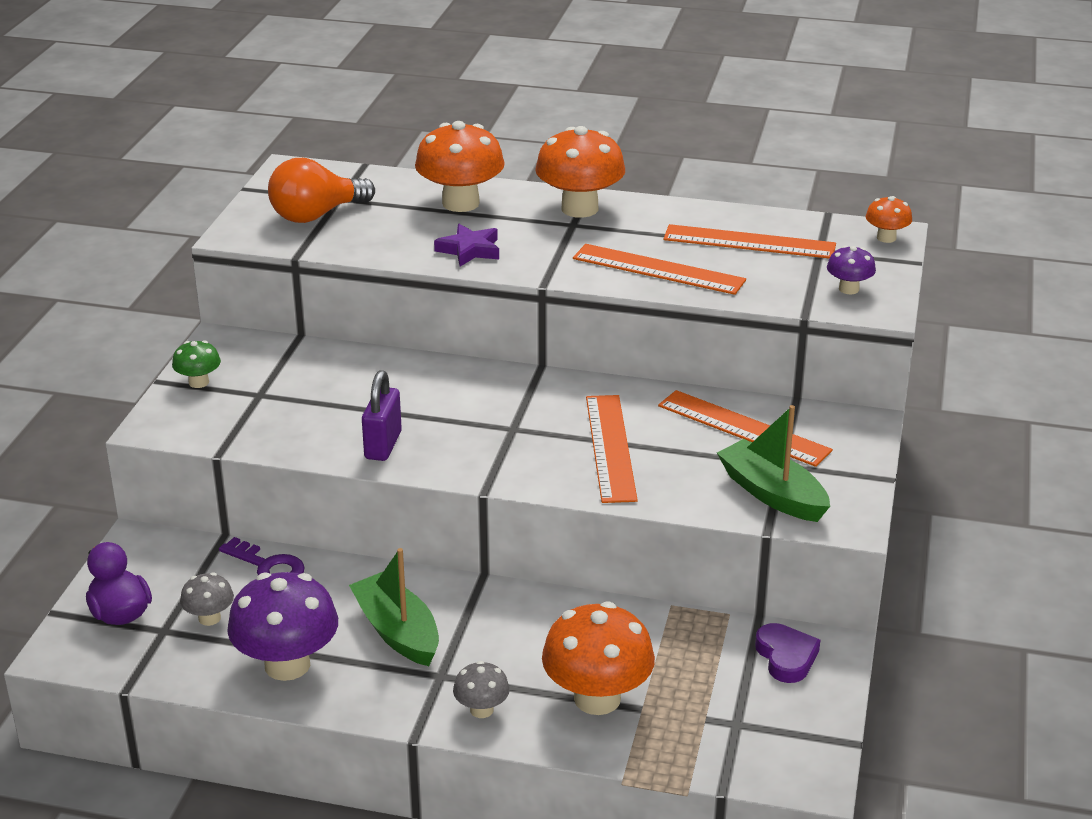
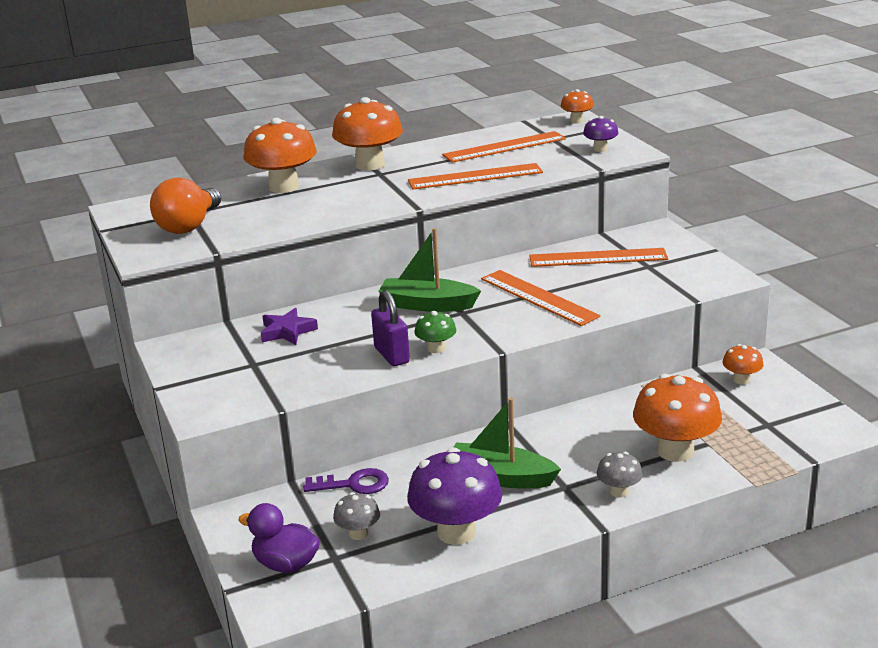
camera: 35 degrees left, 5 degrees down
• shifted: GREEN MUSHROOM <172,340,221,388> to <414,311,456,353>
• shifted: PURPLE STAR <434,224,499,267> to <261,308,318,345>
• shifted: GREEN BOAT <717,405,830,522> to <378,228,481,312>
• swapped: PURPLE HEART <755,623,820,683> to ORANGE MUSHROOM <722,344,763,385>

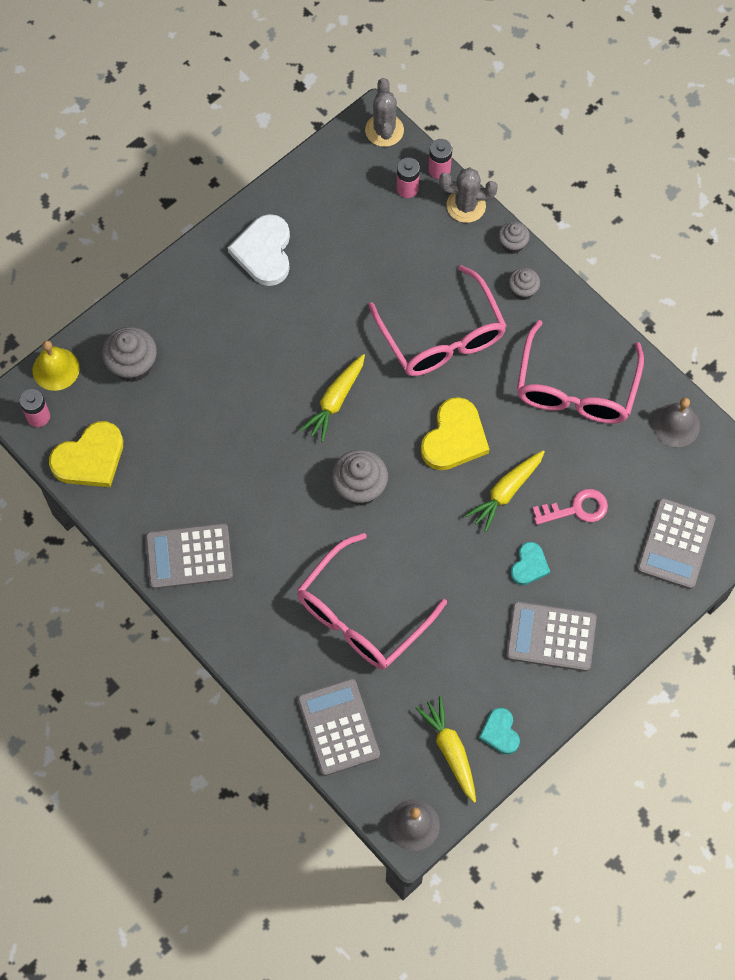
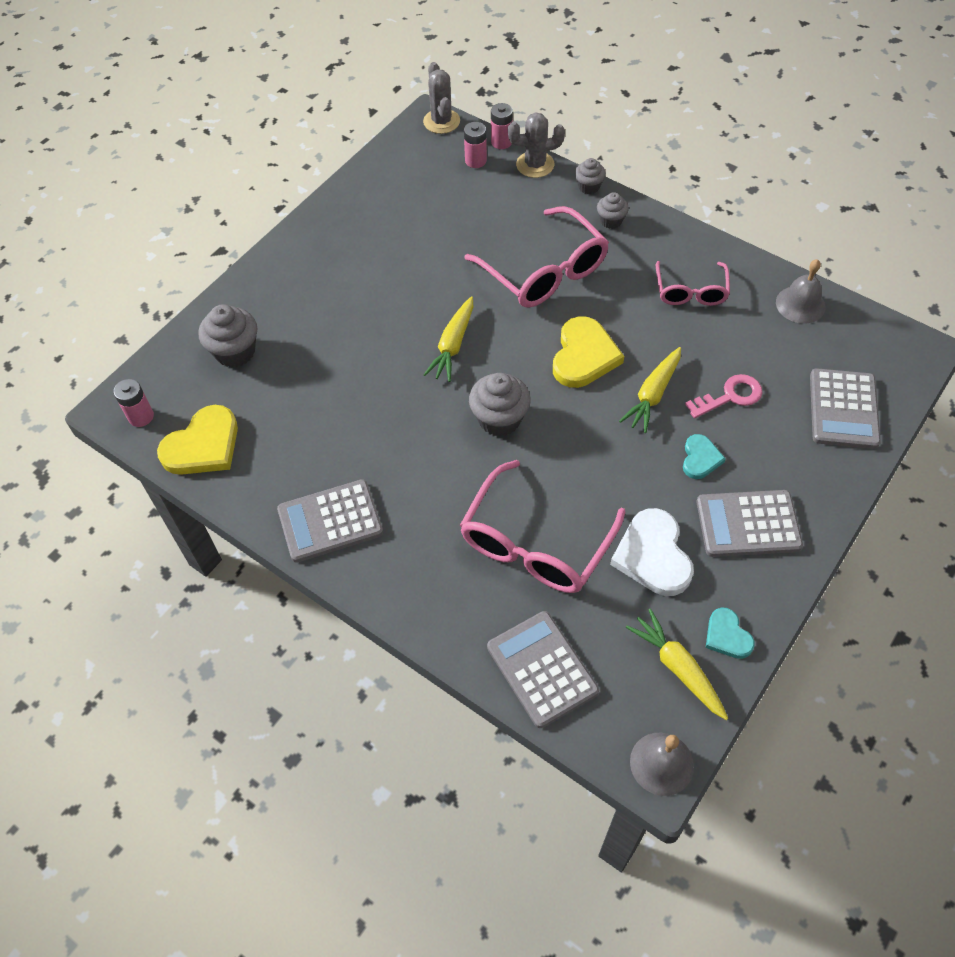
camera: 10 degrees left, 10 degrees down
• gone: YELLOW BELL <33,340,80,391>
• shifted: WHITE HEART <228,214,290,286> to <610,508,694,596>
• scaled: PINK GLASSES <517,320,644,424> = <656,261,730,306> x0.59

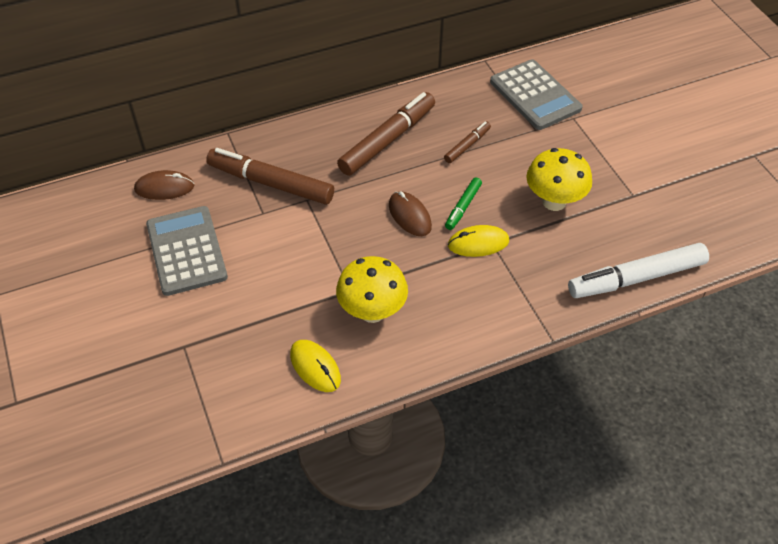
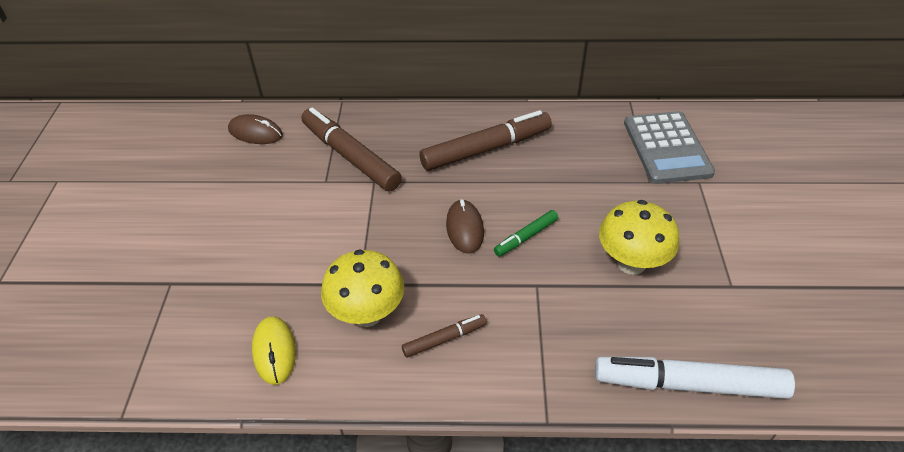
camera: 25 degrees right, 5 degrees down
• gone: GREY CALCULATOR <146,206,228,296>
• gone: YELLOW MOUSE <448,225,509,257>
• shifted: BROWN MARKER <444,121,491,163> to <402,314,487,358>

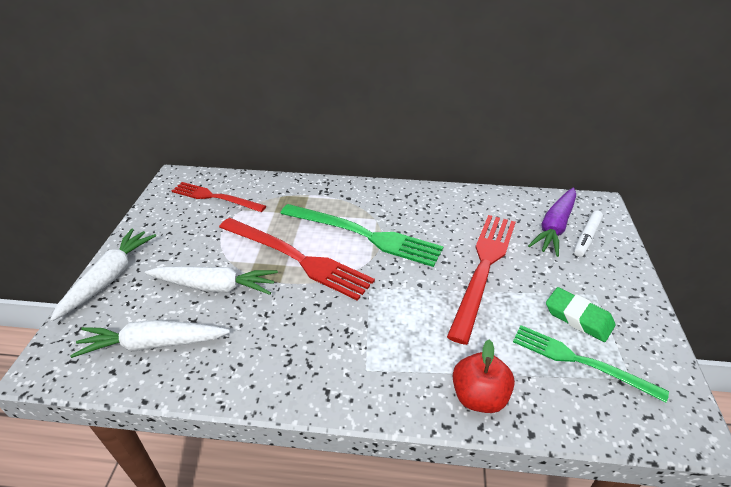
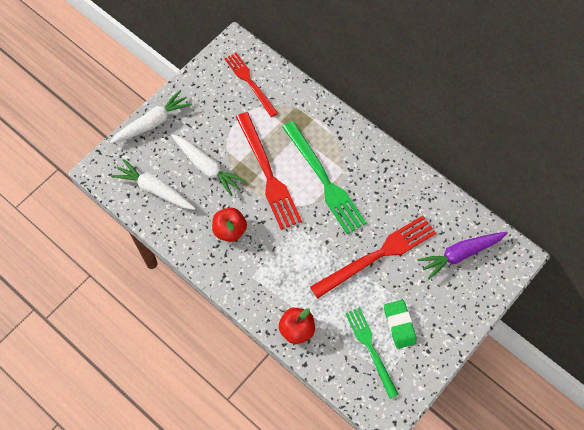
camera: 35 degrees right, 25 degrees up
• gone: WHITE MARKER <574,211,603,257>
• new: RED APPLE <212,208,247,242>

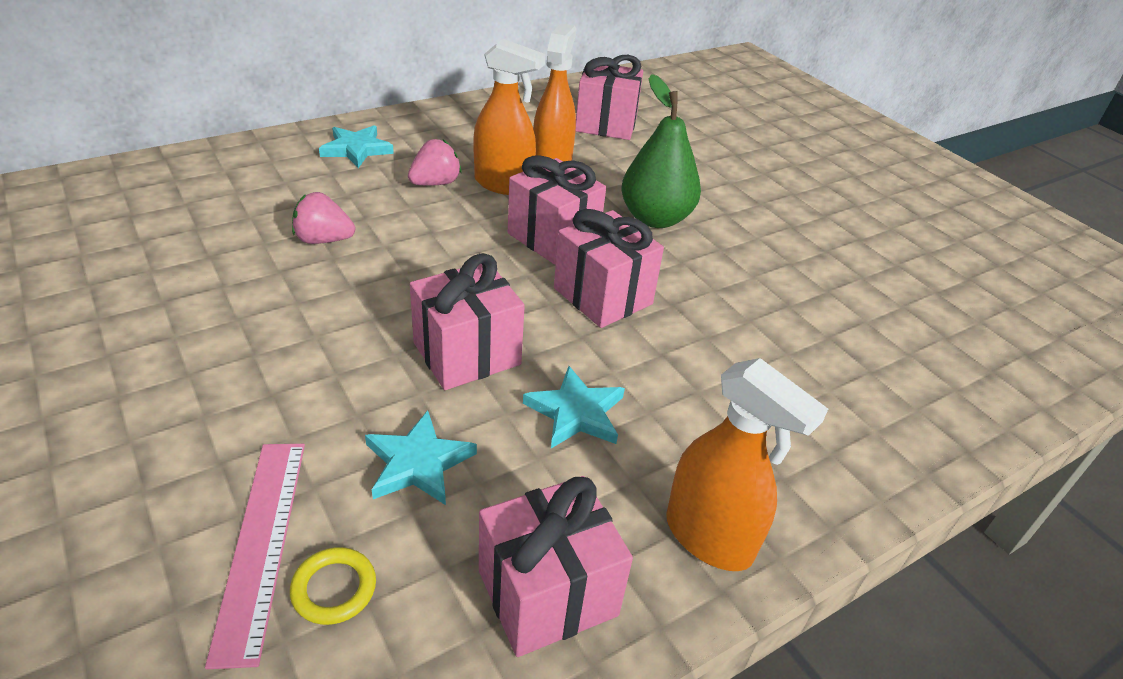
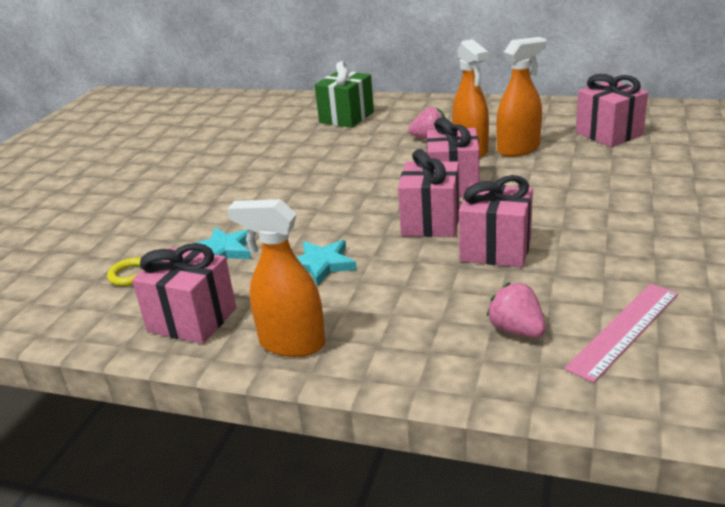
camera: 55 degrees right, 10 degrees down
• gone: TURQUOISE STAR <319,125,394,168>
• gone: GREEN PEAR <621,74,701,228>
• new: GREEN GIFT <315,61,374,128>
• shifted: PINK RULER <205,444,305,669> to <564,284,678,383>
• shifted: PINK STRAWBERRY <292,192,355,244> to <487,283,546,338>
• shifted: PINK GIFT <410,253,525,390> to <459,175,533,267>
• rotated: ORANGE SPRAY BOTTLE <666,358,828,571> = <227,199,326,357> 105 degrees clockwise

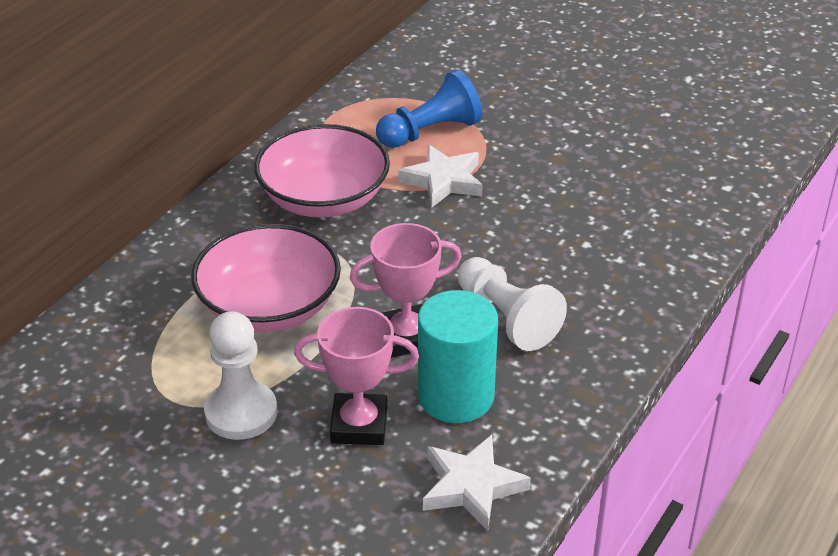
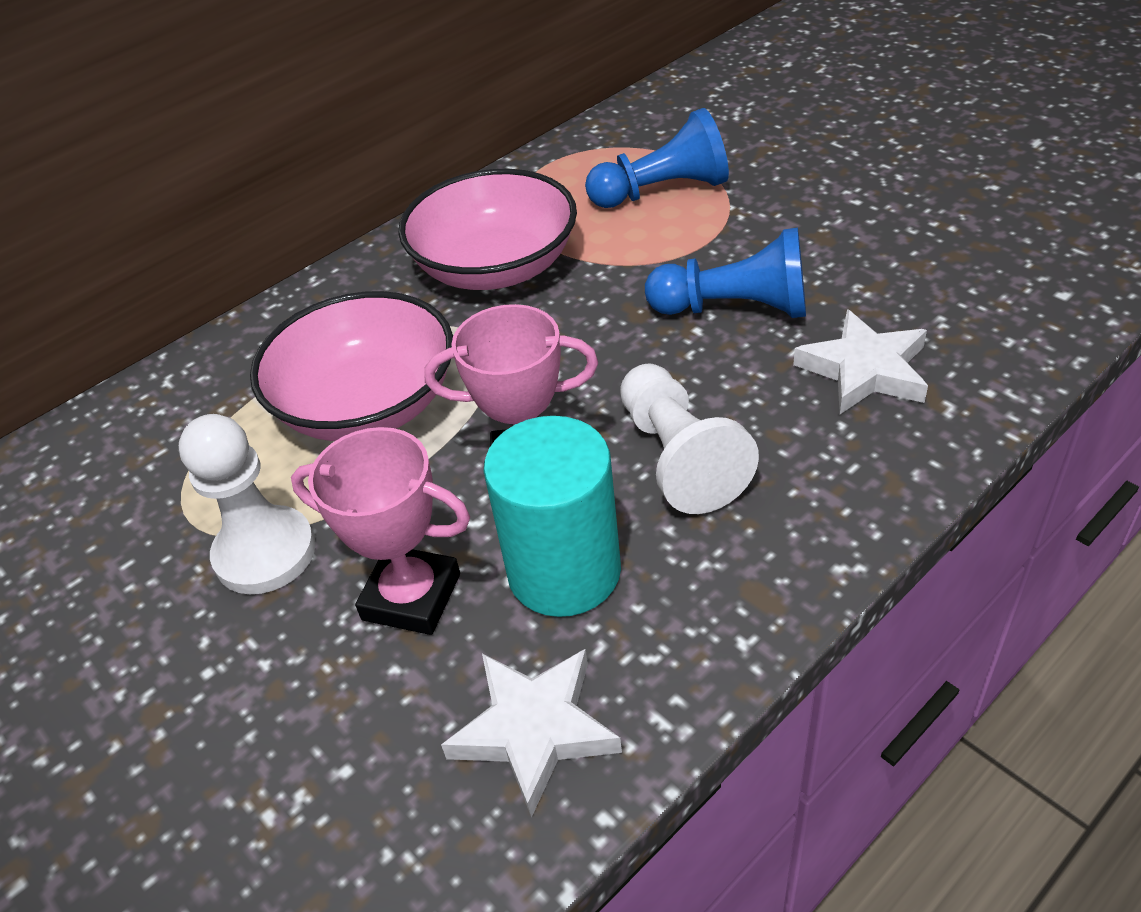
camera: 20 degrees right, 5 degrees up
• new: BLUE PAWN <645,228,806,318>
• shifted: WHITE STAR <398,144,483,208> to <793,309,928,414>

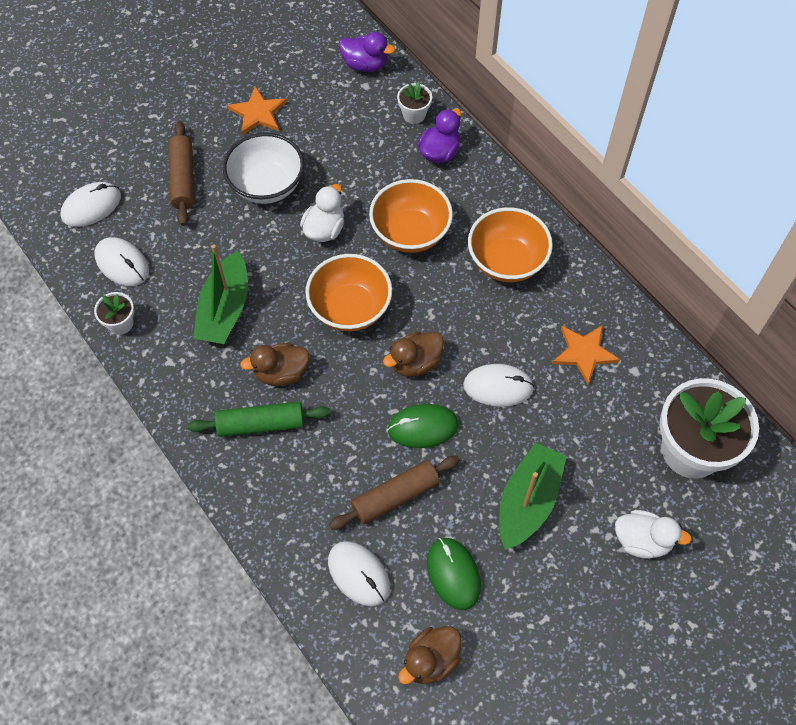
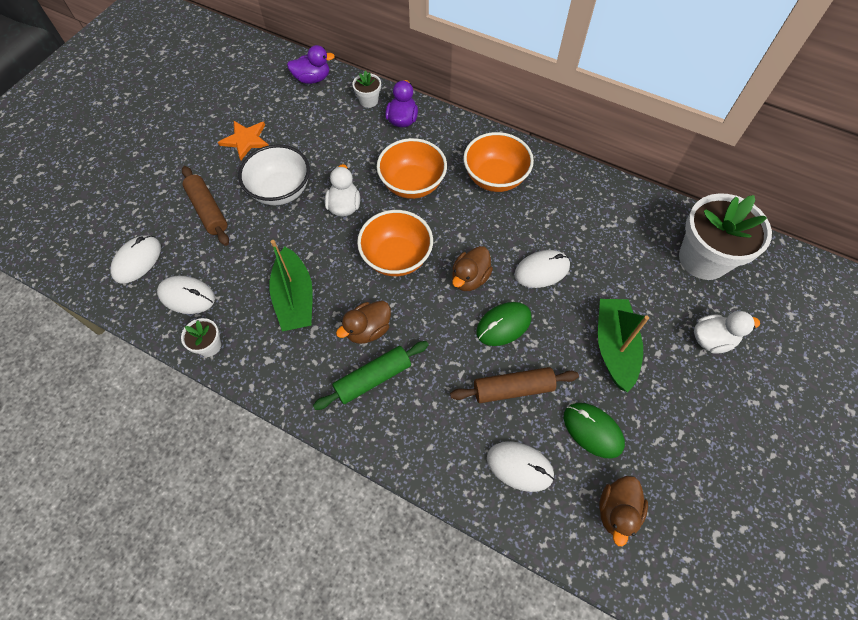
camera: 25 degrees left, 0 degrees up
• gone: ORANGE STAR <552,325,620,384>
• rotated: BROWN ROLLING PIN <329,456,460,530> = <450,367,579,403> 45 degrees clockwise

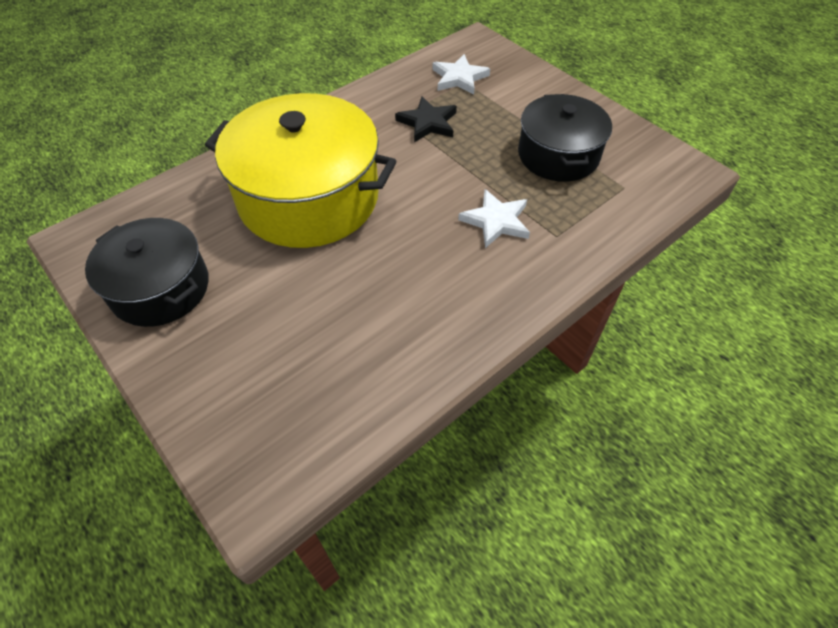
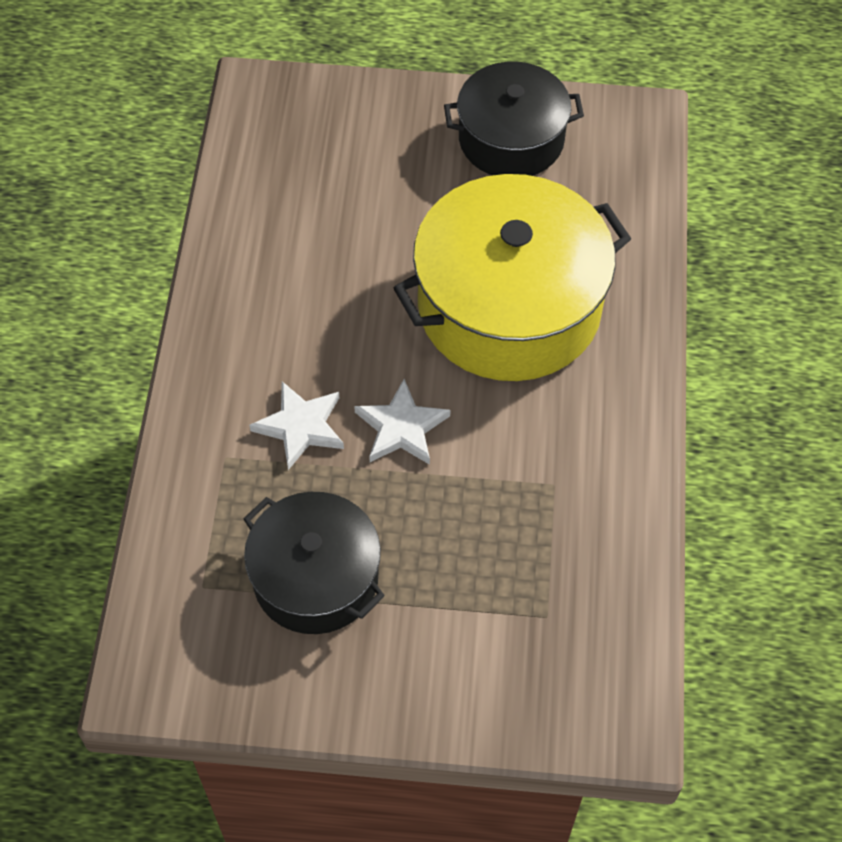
camera: 135 degrees right, 5 degrees up
• gone: BLACK STAR <395,96,457,142>
• shifted: WHITE STAR <432,54,490,95> to <354,379,451,465>

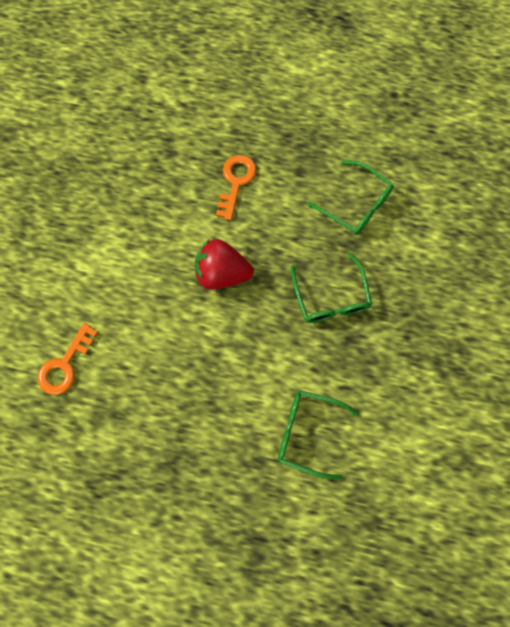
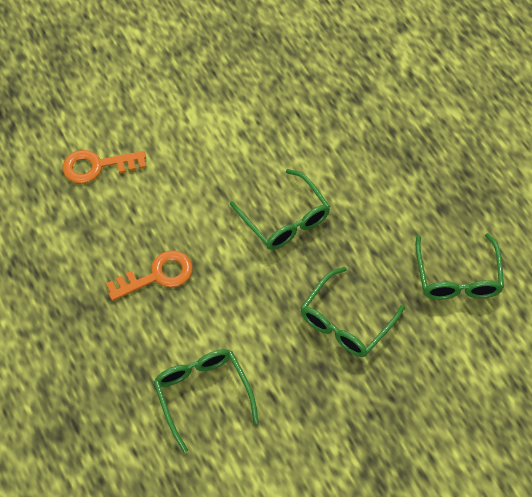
camera: 50 degrees right, 15 degrees down
• shifted: ORANGE KEY <216,155,257,220> to <106,250,193,301>
• swapped: RED STRAWBERRY <195,239,254,290> to GREEN GLASSES <230,169,330,250>

